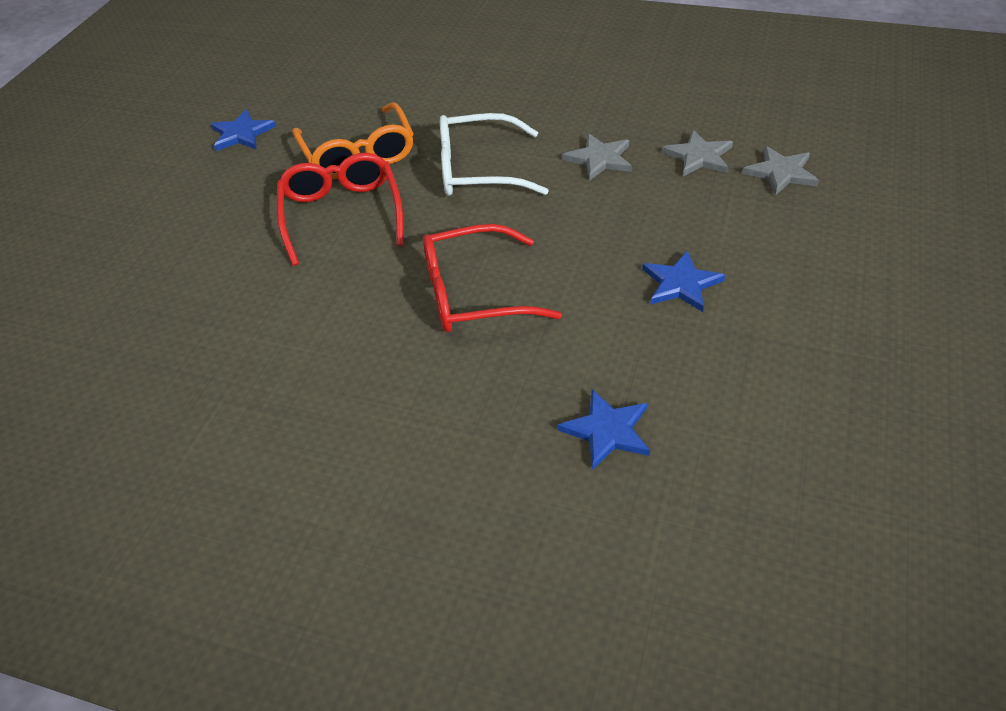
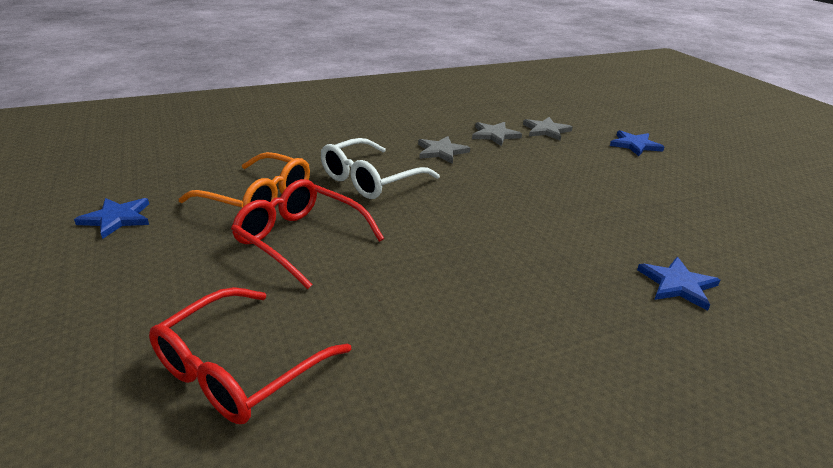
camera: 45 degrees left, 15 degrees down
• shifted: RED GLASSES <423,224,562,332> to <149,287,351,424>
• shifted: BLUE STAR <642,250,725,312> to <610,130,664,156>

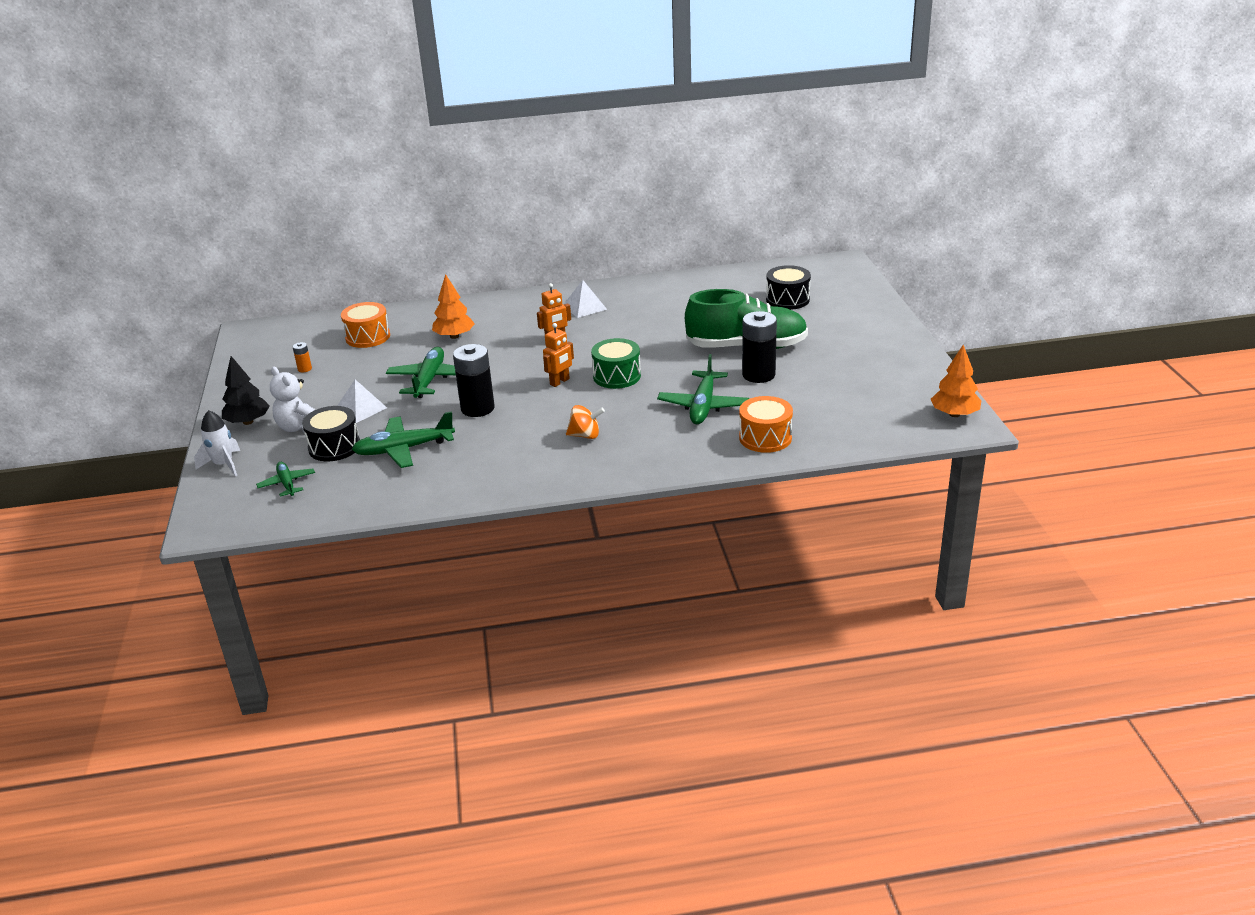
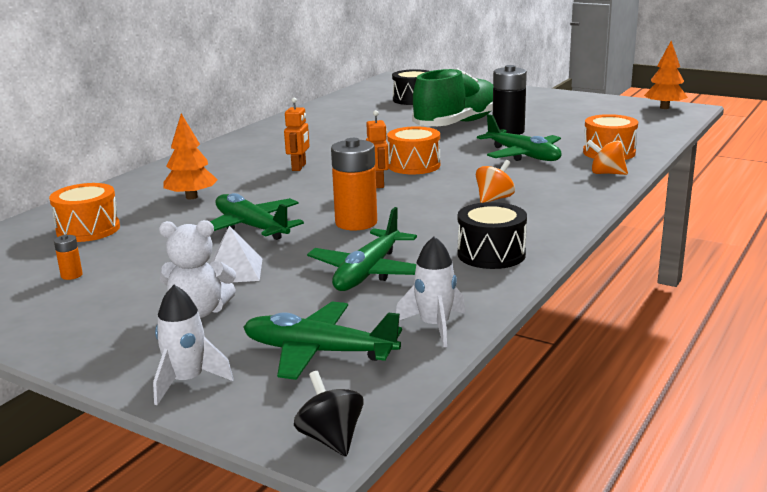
camera: 50 degrees left, 10 degrees down
• gone: BLACK TREE <222,356,270,425>
• gone: WHITE PYRAMID <563,280,607,318>
• new: BLACK SPINNING TOP <294,371,364,456>
• new: WHITE ROCKET <396,236,465,347>
• new: ORANGE SPINNING TOP <586,140,628,175>
• shifted: BLACK DRUM <302,406,360,461> to <458,202,527,269>
• repainted: BLACK BATTERY <453,344,495,417> to ORANGE BATTERY <331,138,377,230>
• repainted: GREEN DRUM <591,338,641,389> to ORANGE DRUM <387,126,440,174>
• scaled: GREEN PLANE <256,462,315,497> = <243,301,402,380> x1.70

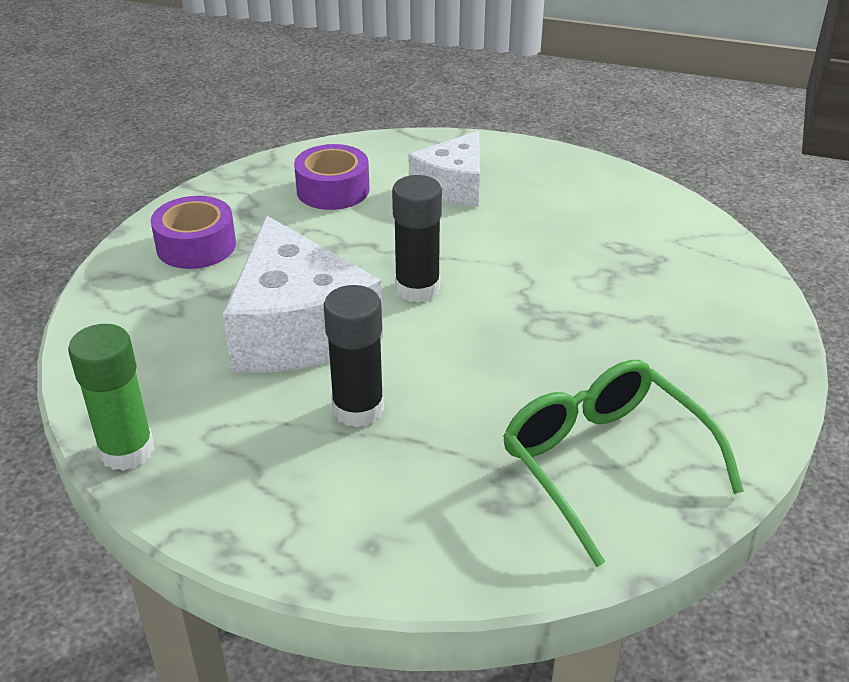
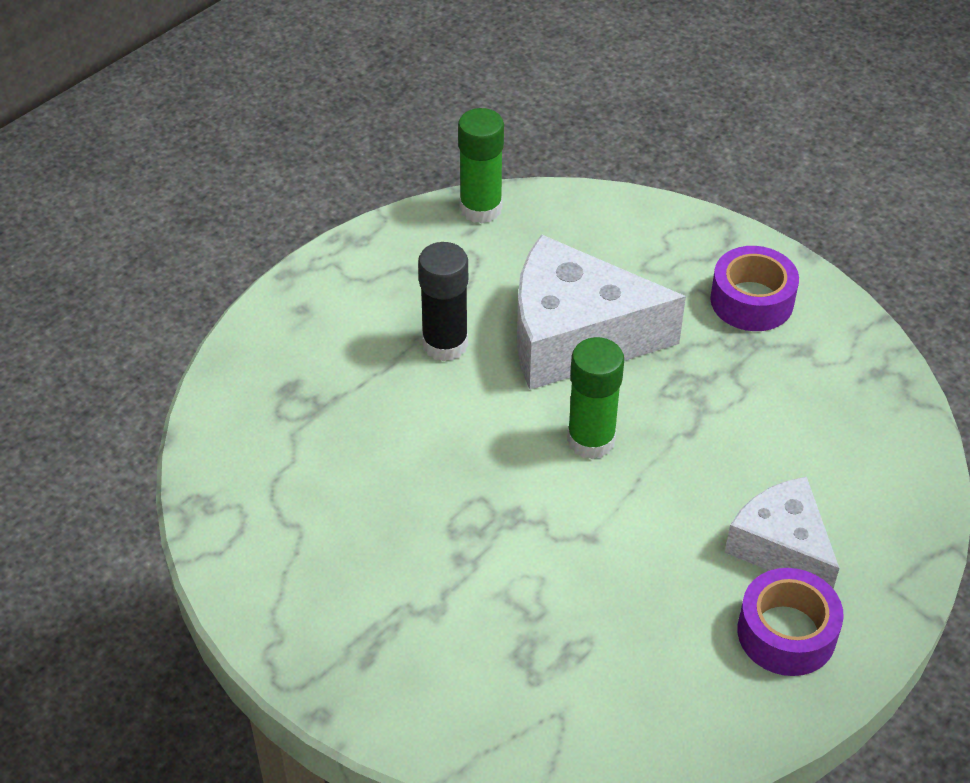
camera: 115 degrees right, 10 degrees up
• gone: GREEN GLASSES <503,360,744,567>
• shifted: PURPLE TAPE <294,144,370,210> to <737,568,844,676>
• repainted: BLACK GLUE STICK <392,175,442,303> to GREEN GLUE STICK <567,337,624,459>

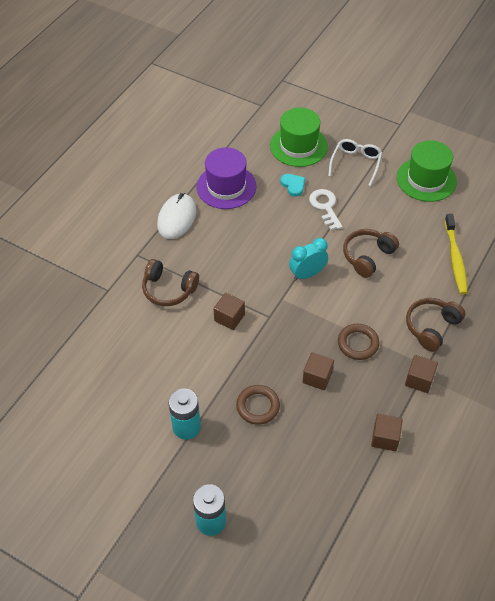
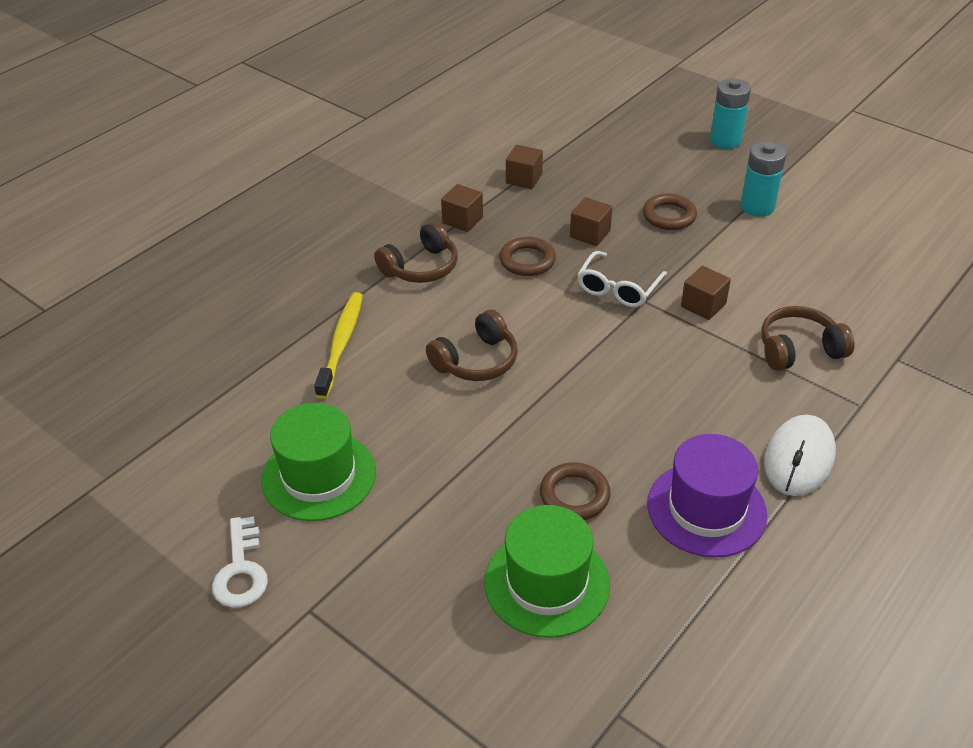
camera: 170 degrees left, 10 degrees down
• gone: TURQUOISE CLOCK <289,238,328,280>
• shifted: WHITE KEY <309,189,343,230> to <212,516,268,608>
• shifted: WHITE GLASSES <328,139,382,186> to <577,251,667,307>
• swapped: TURQUOISE HEART <280,174,305,197> to BROWN RING <540,462,611,520>
• rotated: BROWN HEADPHONES <142,259,199,306> = <761,306,854,371> 45 degrees counterclockwise

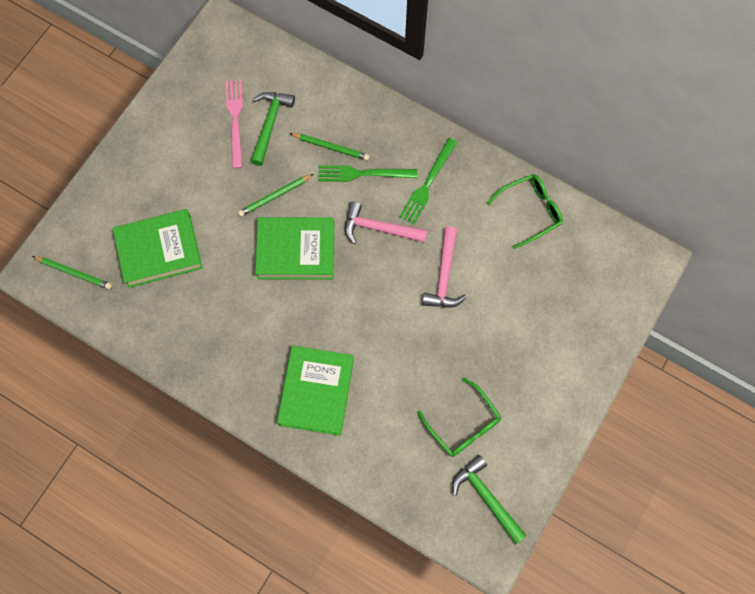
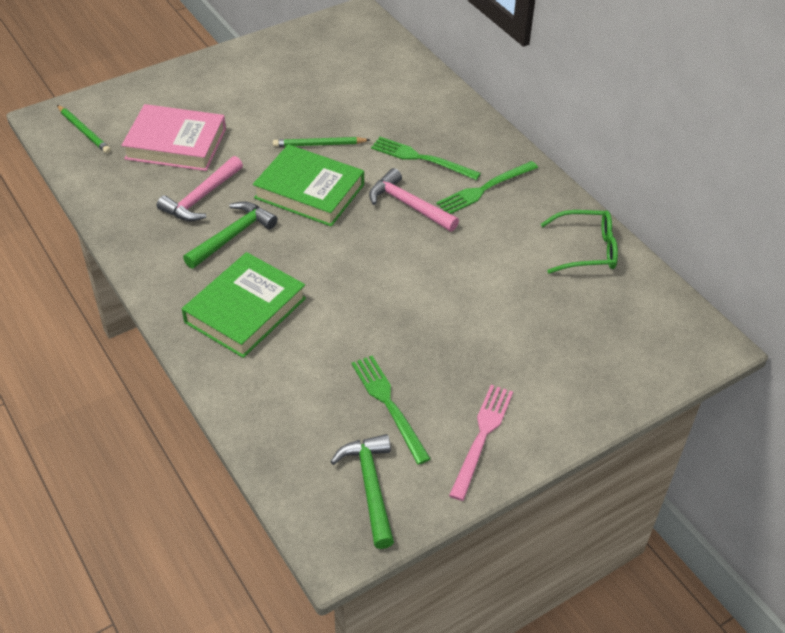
camera: 25 degrees right, 25 degrees down
• gone: GREEN PENCIL <289,133,370,161>
• shifted: PINK FORK <225,80,243,169> to <449,385,513,501>
• shifted: GREEN HAMMER <250,92,295,166> to <183,201,278,269>
• shifted: PINK HAMMER <422,226,467,308> to <157,156,243,221>
• swapped: GREEN GLASSES <417,377,501,457> to GREEN FORK <351,356,431,465>
• repainted: GREEN BOOK <113,209,203,288> to PINK BOOK <121,104,226,171>

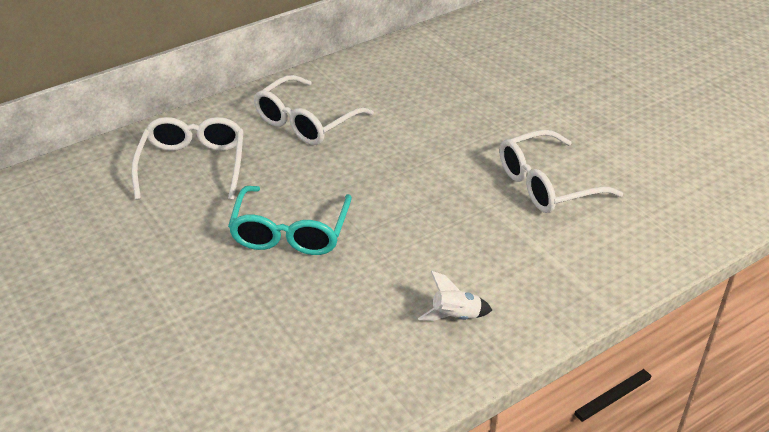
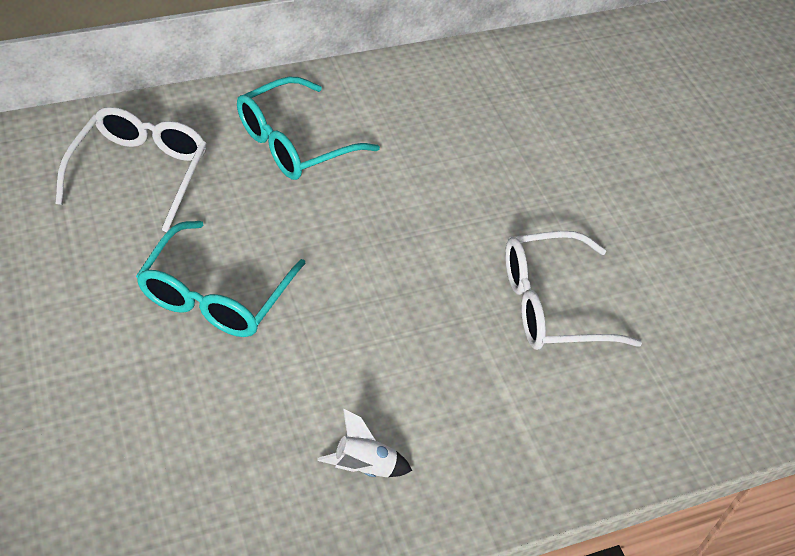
camera: 10 degrees right, 10 degrees up
• repainted: WHITE GLASSES <254,75,374,145> to TURQUOISE GLASSES <237,77,380,180>

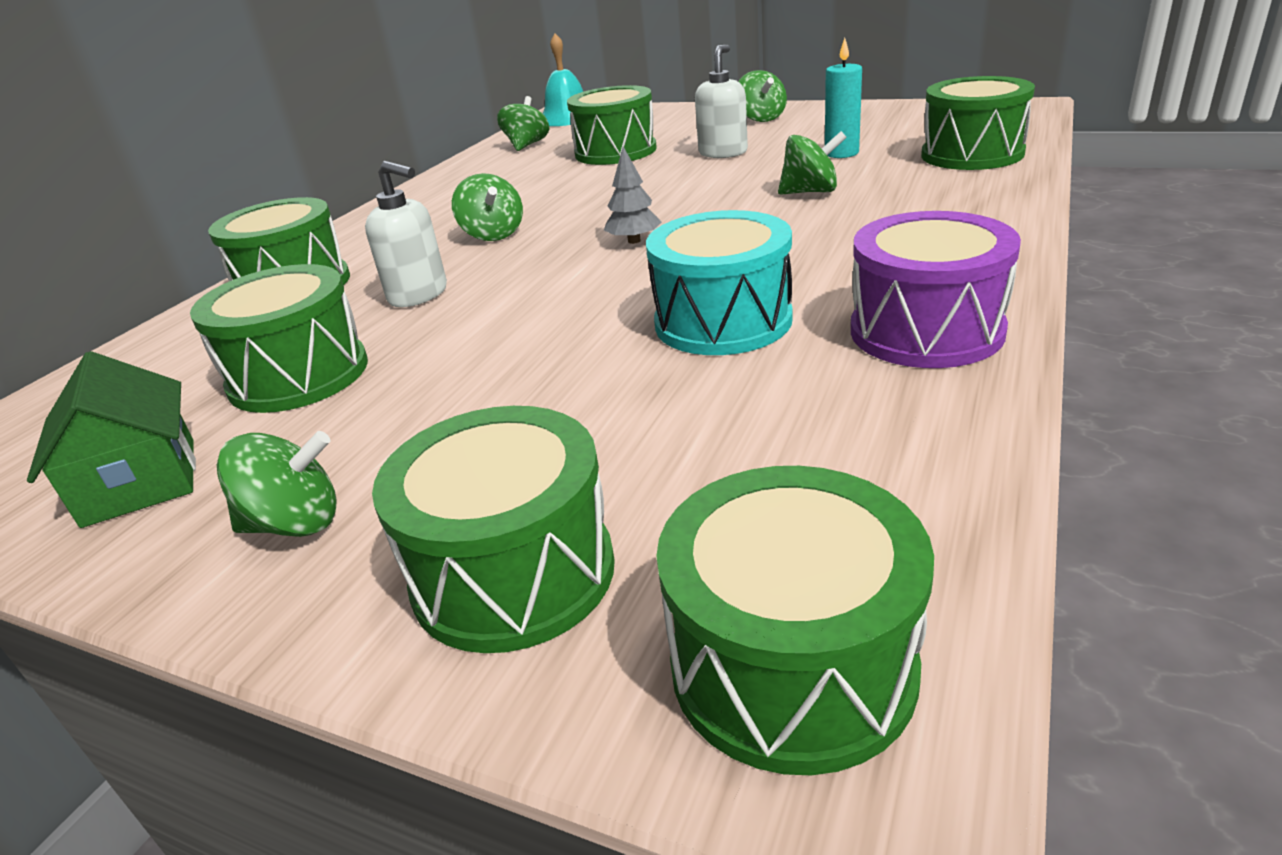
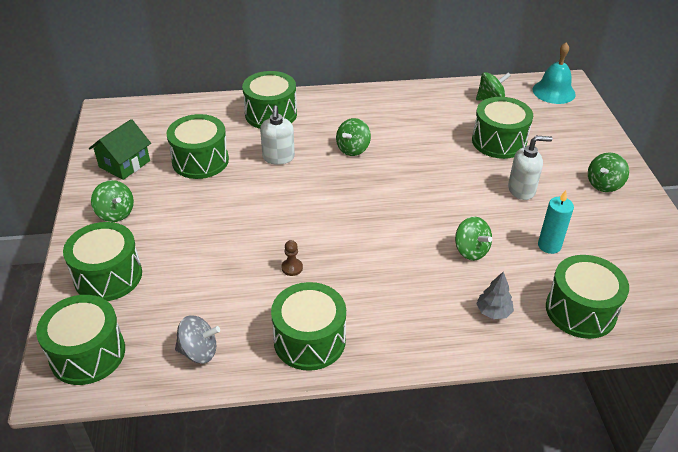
camera: 55 degrees right, 10 degrees up
• new: GREY SPINNING TOP <175,315,220,363>
• shifted: GREY TREE <604,146,662,244> to <476,272,514,319>
• swapped: TURQUOISE DRUM <646,210,793,355> to BROWN PAWN <282,240,303,276>
• repainted: PURPLE DRUM <851,211,1021,368> to GREEN DRUM <271,282,346,371>

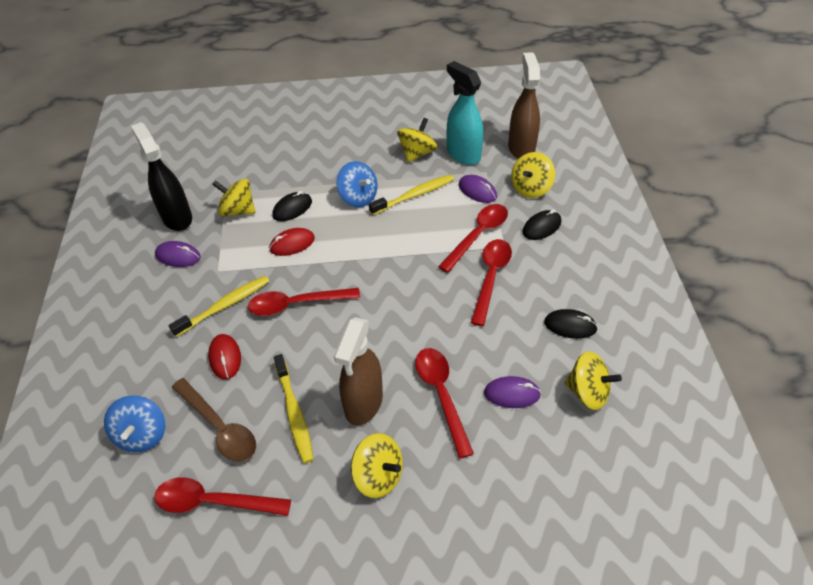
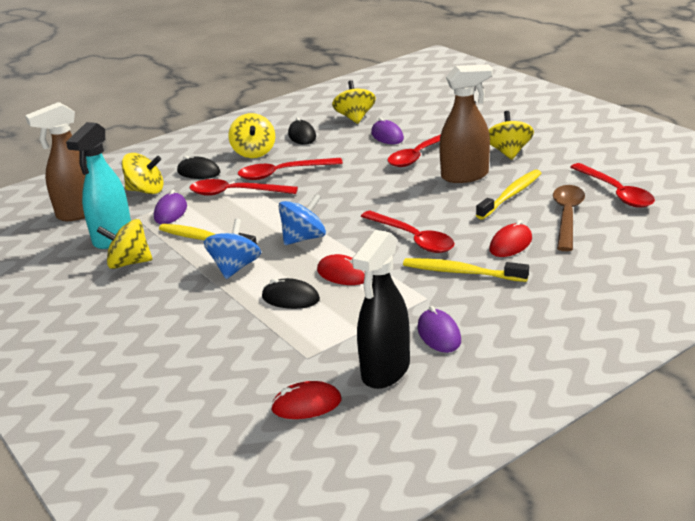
camera: 120 degrees left, 20 degrees down
• new: RED MOUSE <271,381,342,419>
• shifted: BLUE SPINNING TOP <104,396,165,452> to <278,194,326,245>
• shifted: YELLOW SPINNING TOP <212,179,255,217> to <228,113,275,158>

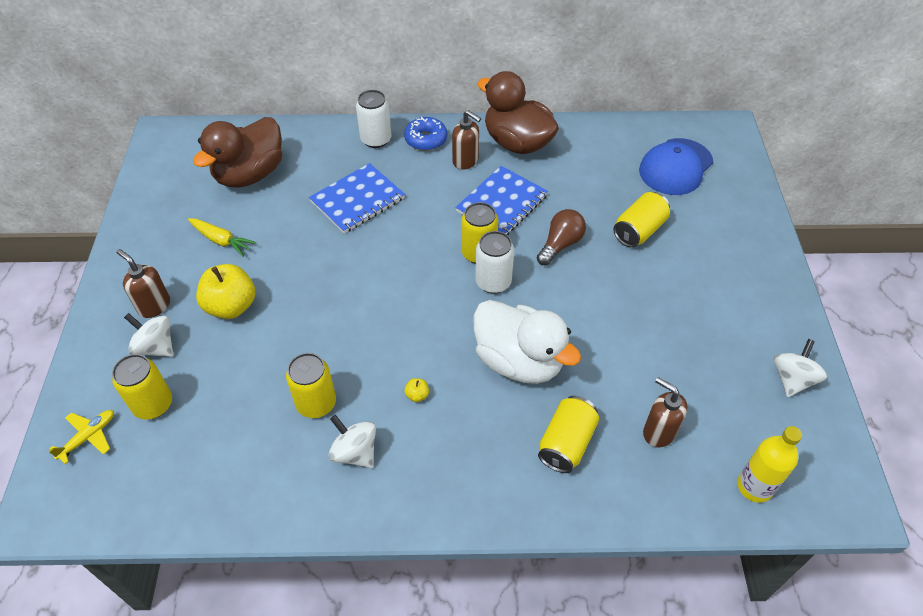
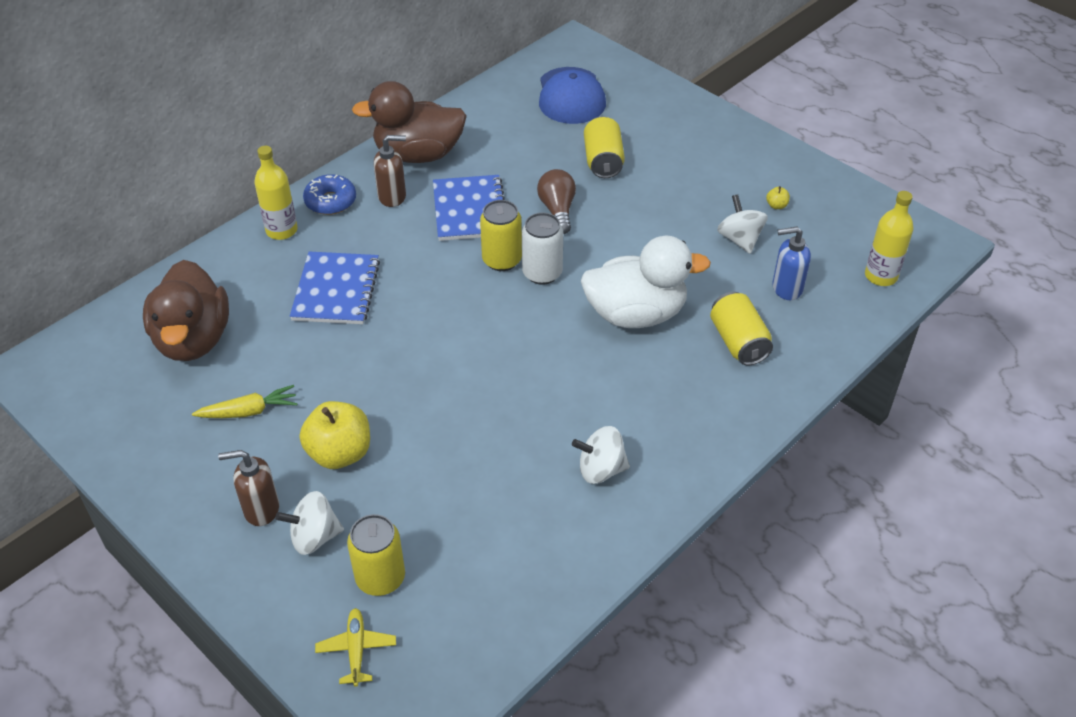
camera: 45 degrees left, 5 degrees down
• gone: YELLOW CAN <286,353,336,418>
• shifted: YELLOW APPLE <404,378,429,402> to <766,186,790,209>
• shifted: WHITE SPINNING TOP <774,339,827,397> to <717,194,768,254>
• swapped: WHITE CAN <356,90,391,148> to YELLOW BOTTLE <254,146,297,240>
• repainted: BROWN SOAP DISPENSER <643,377,687,447> to BLUE SOAP DISPENSER <772,227,811,300>

